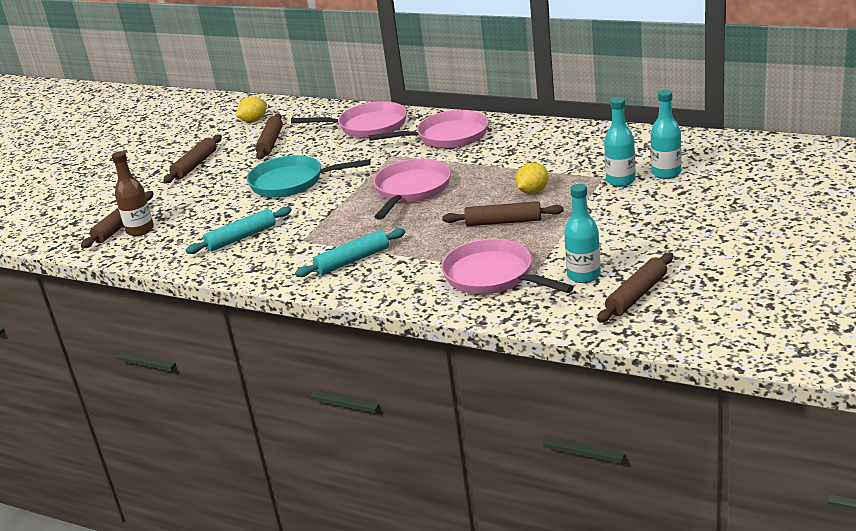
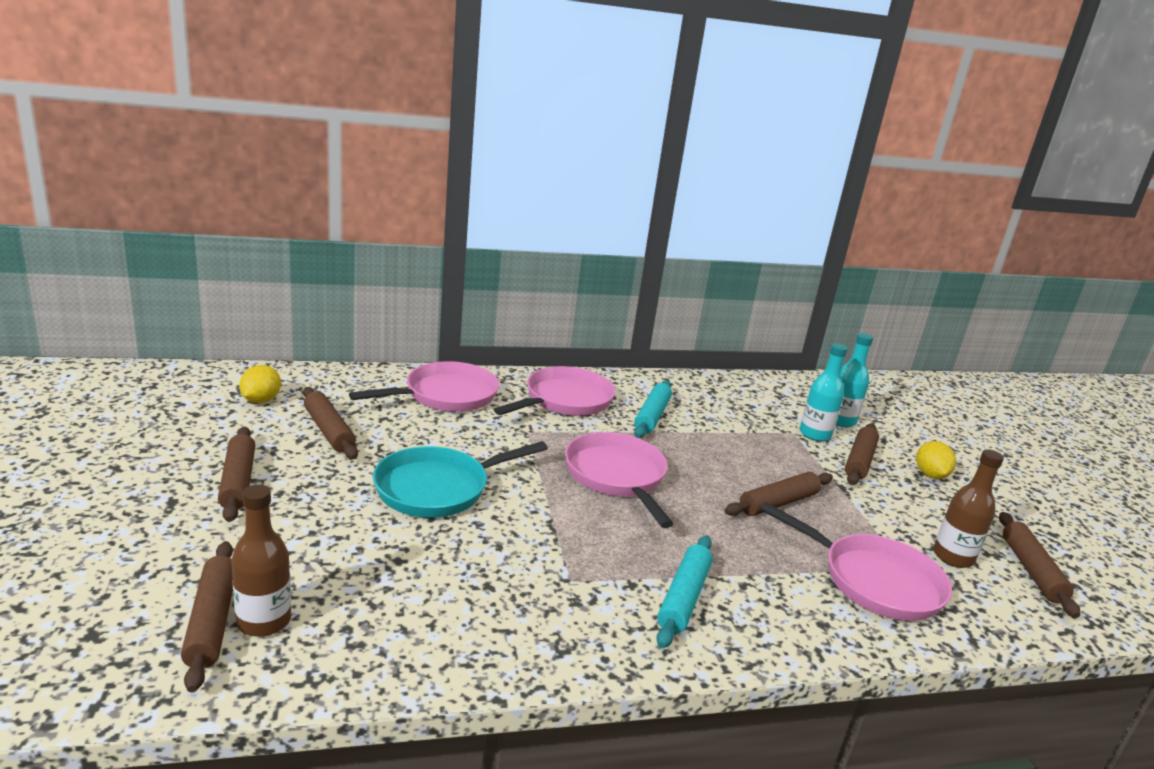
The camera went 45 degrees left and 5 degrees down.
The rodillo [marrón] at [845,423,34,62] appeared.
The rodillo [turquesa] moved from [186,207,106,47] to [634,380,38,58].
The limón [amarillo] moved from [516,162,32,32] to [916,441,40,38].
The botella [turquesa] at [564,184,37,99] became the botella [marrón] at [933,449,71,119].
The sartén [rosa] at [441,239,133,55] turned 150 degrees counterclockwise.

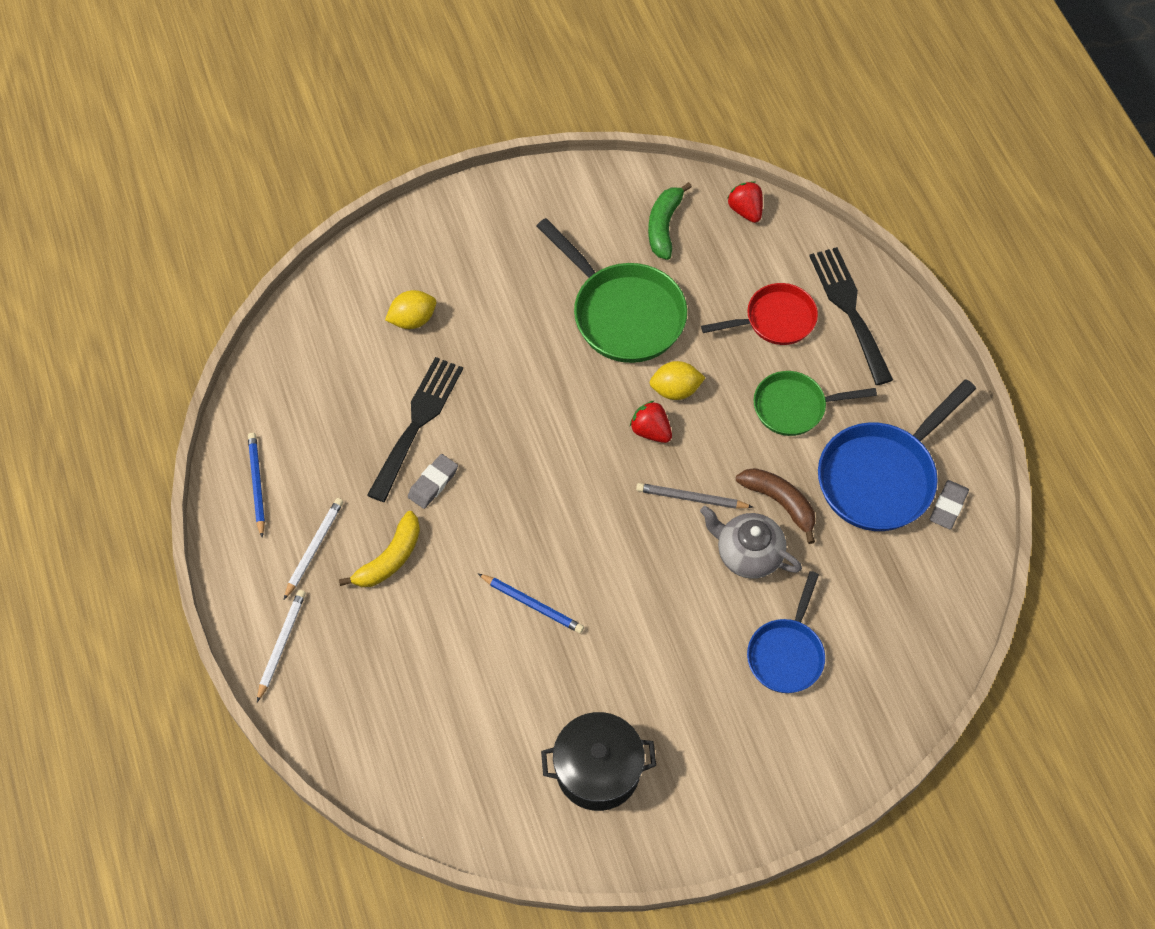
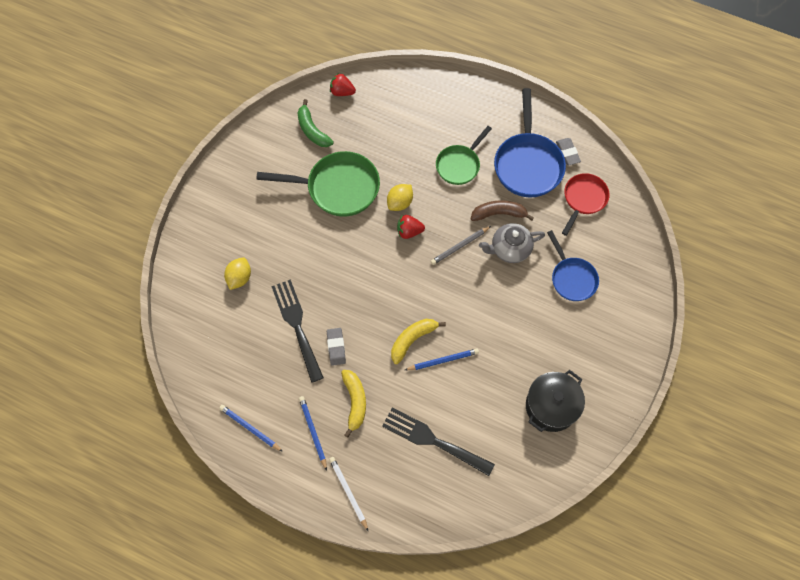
The camera went 45 degrees left and 5 degrees up.
The plátano [amarillo] at [391,319,55,45] appeared.
The sartén [rojo] moved from [701,283,117,62] to [562,173,48,63].
The tenedor [negro] moved from [809,247,84,138] to [382,408,113,68].
The lápiz [blanco] at [284,498,59,102] became the lápiz [azul] at [299,396,28,75].

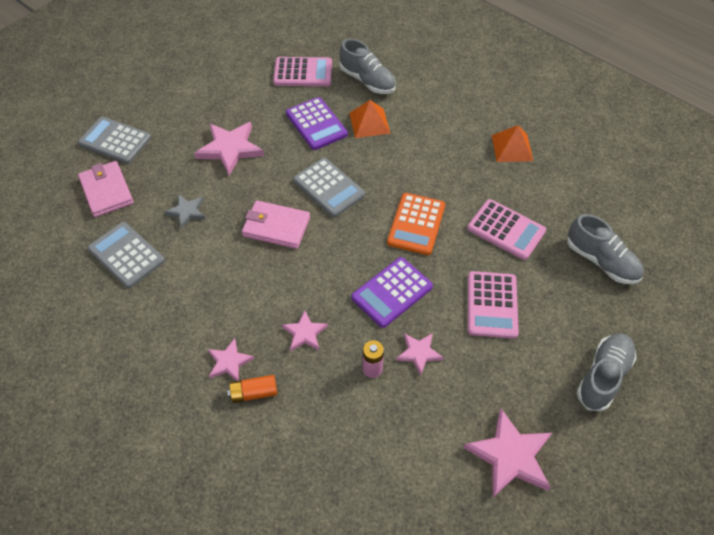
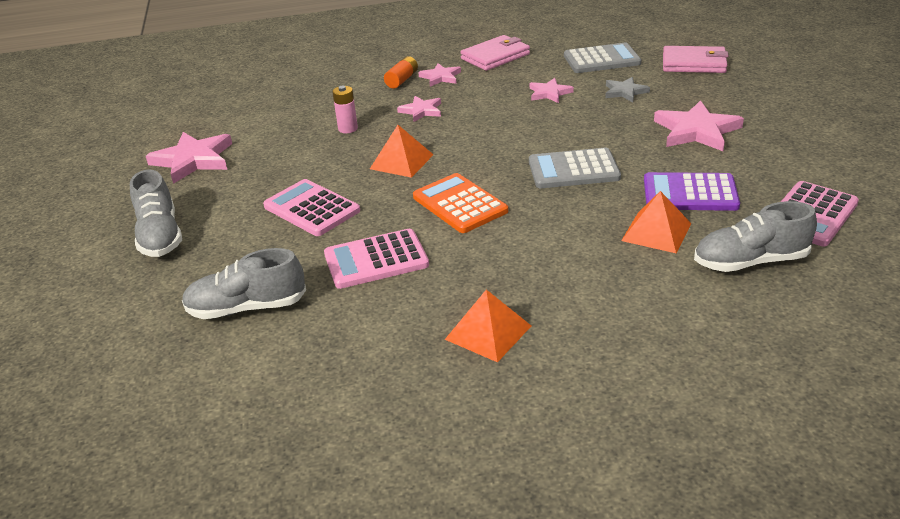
The camera went 130 degrees right and 20 degrees down.
The calculadora [gris] at [78,117,73,47] disappeared.
The cartera [rosa] moved from [242,200,68,49] to [460,35,70,36].
The estrella [rosa] moved from [396,333,48,43] to [530,78,44,25].
The calculadora [morado] at [351,257,82,71] was replaced by the pirámide [naranja] at [370,125,64,53].

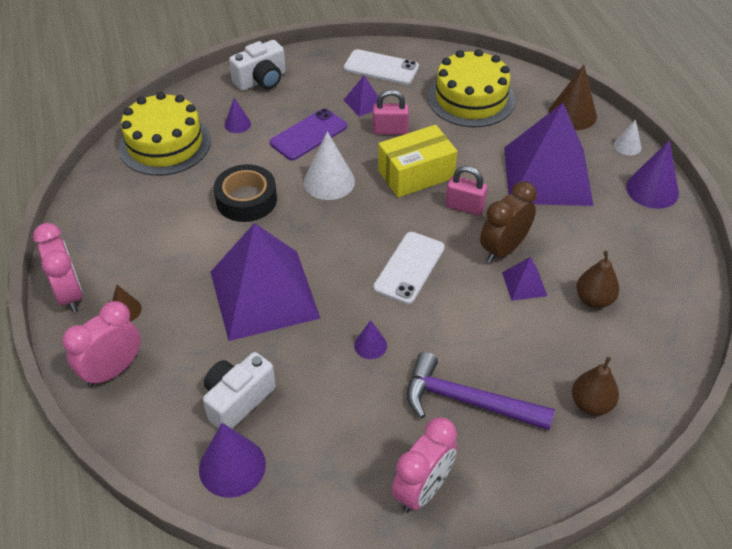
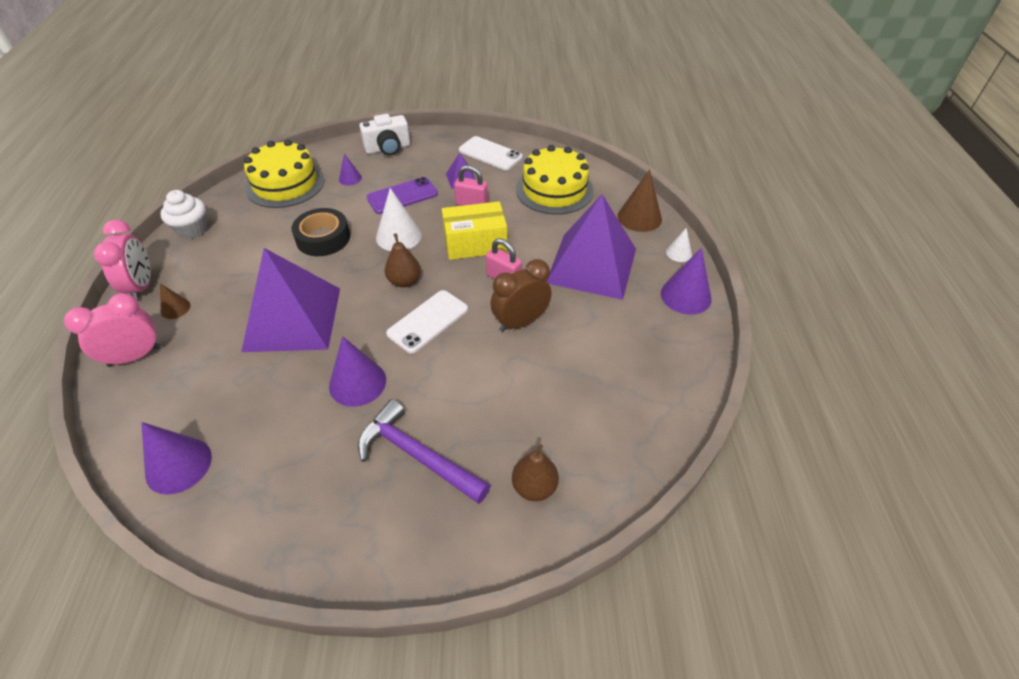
The camera went 15 degrees right and 0 degrees up.
The cámara [blanco] at [203,352,73,77] disappeared.
The despertador [rosa] at [392,417,65,96] disappeared.
The pirámide [morado] at [502,257,45,44] disappeared.
The magdalena [blanco] at [161,190,46,49] appeared.
The pera [marrón] moved from [577,251,42,57] to [385,233,36,54].
The cono [morado] at [354,320,33,39] changed to 1.82 times the size.

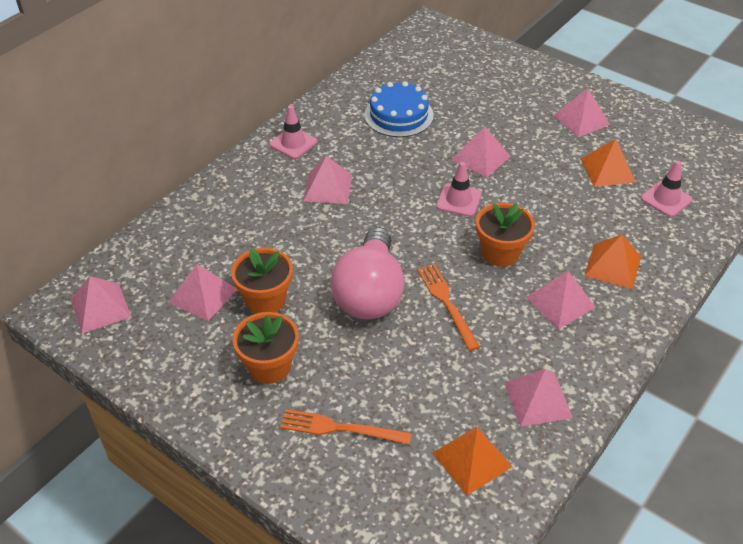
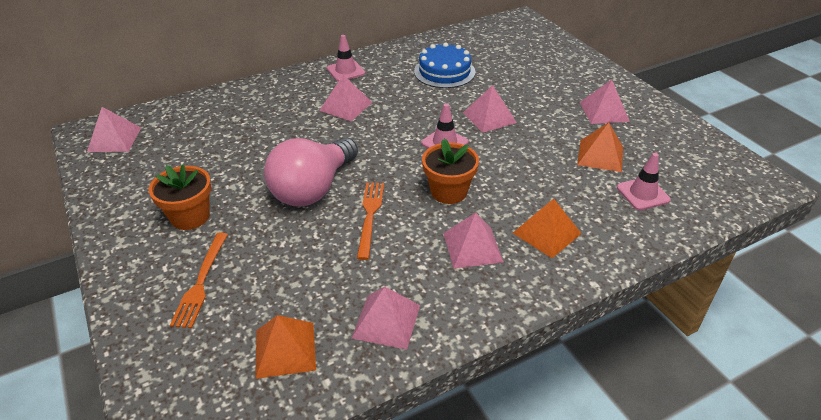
The camera went 25 degrees right and 5 degrees down.
The pirámide [rosa] at [168,264,69,57] disappeared.
The maceta [naranja] at [231,248,62,66] disappeared.
The tenedor [naranja] at [280,409,132,36] turned 120 degrees counterclockwise.

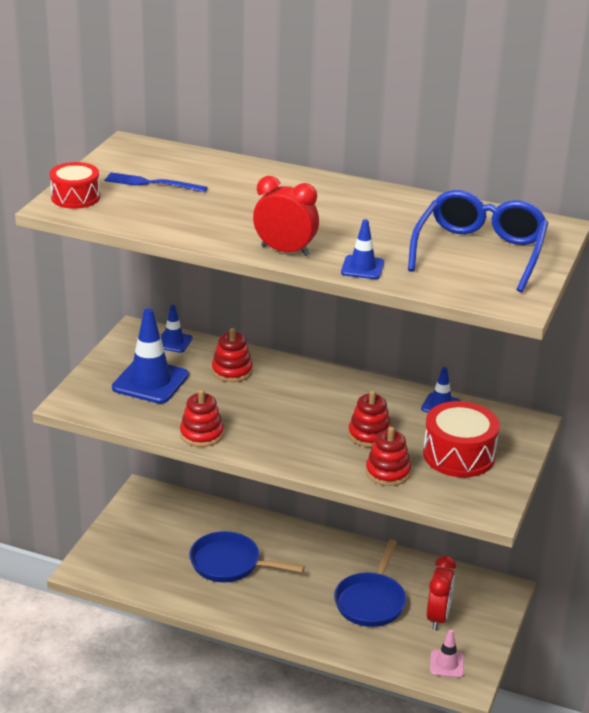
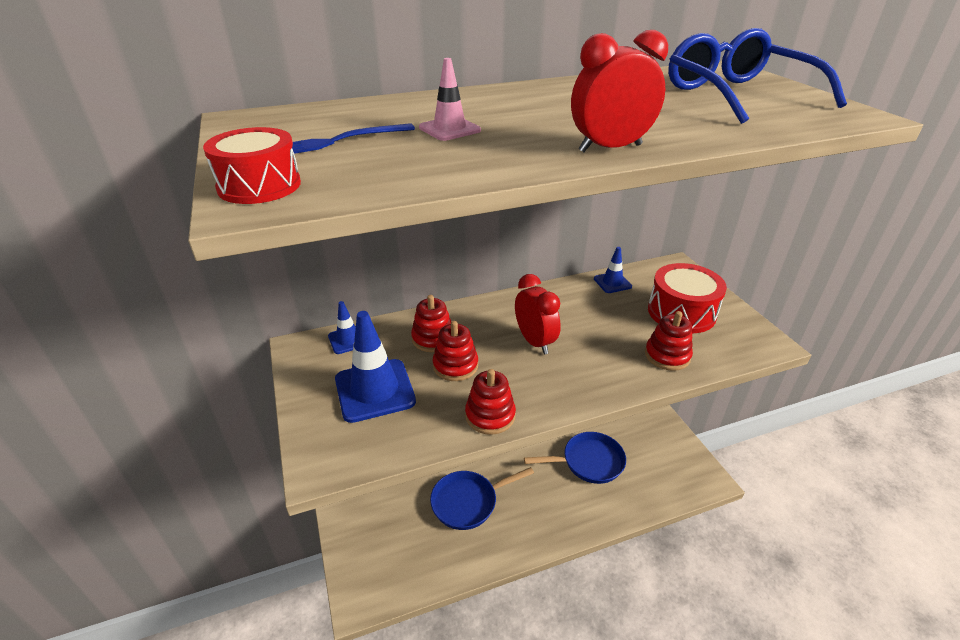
The camera went 40 degrees left and 5 degrees up.
The cono de tráfico [azul] at [341,219,43,60] disappeared.
The juguete apilable [rojo] moved from [348,390,44,57] to [433,321,45,60].
The despertador [rojo] moved from [427,556,29,74] to [515,274,46,80].
The cono de tráfico [rosa] moved from [430,629,34,49] to [419,58,62,83].
The sartén [azul] at [334,539,72,88] turned 75 degrees counterclockwise.

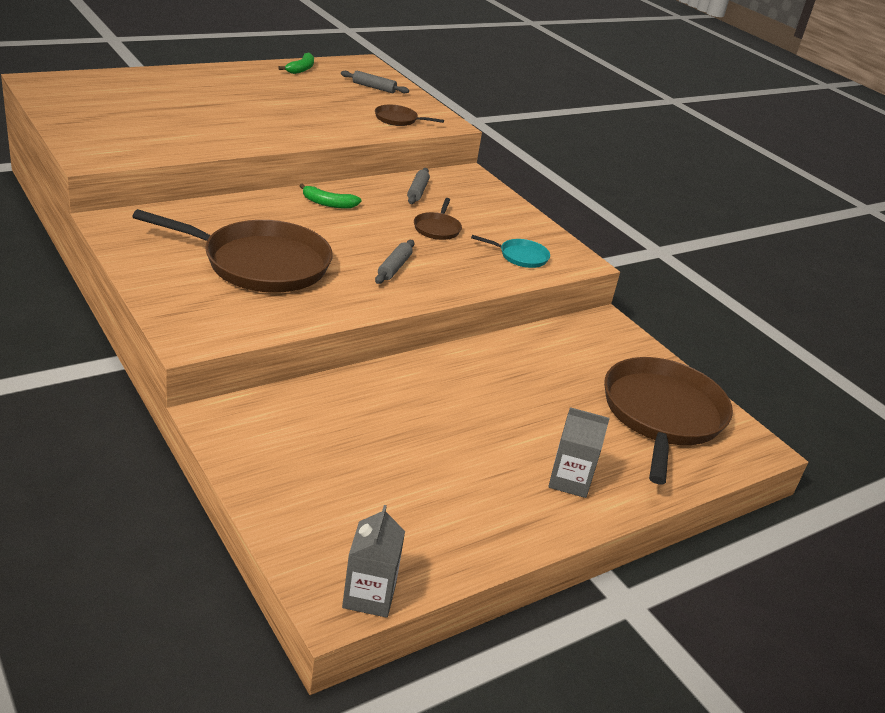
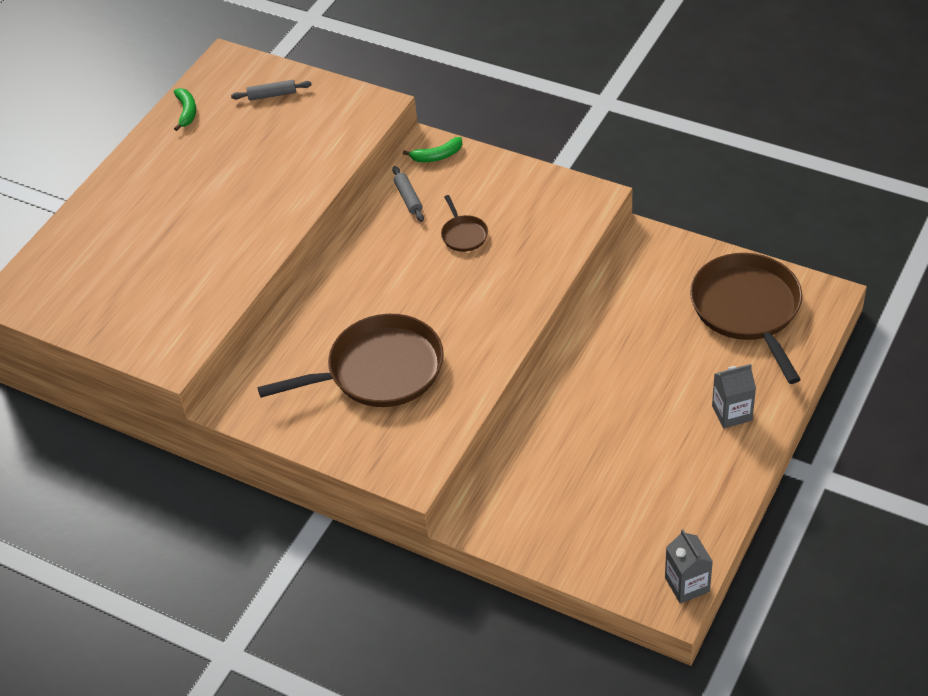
The camera went 20 degrees left and 15 degrees up.
The sartén [marrón] at [375,105,69,21] disappeared.
The rodillo [gris] at [375,240,39,44] disappeared.
The sartén [turquesa] at [471,235,79,33] disappeared.
The plátano [verde] moved from [299,183,63,26] to [403,137,59,25].

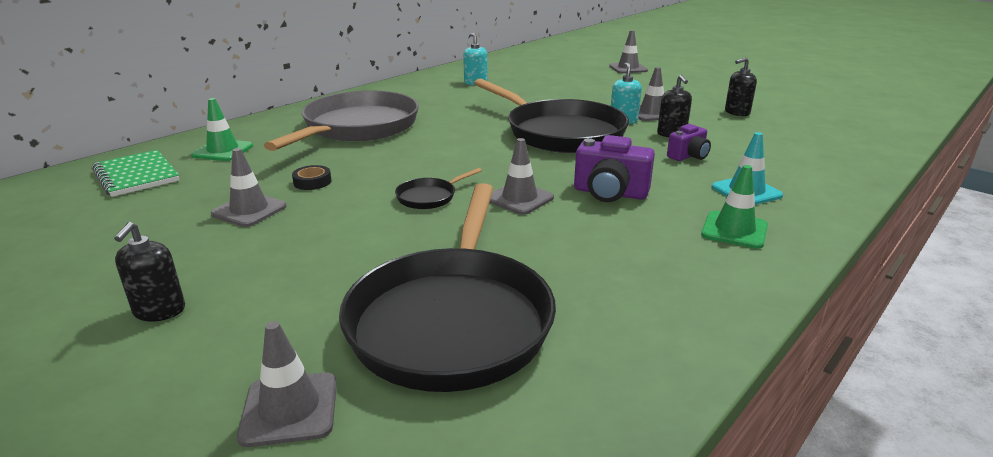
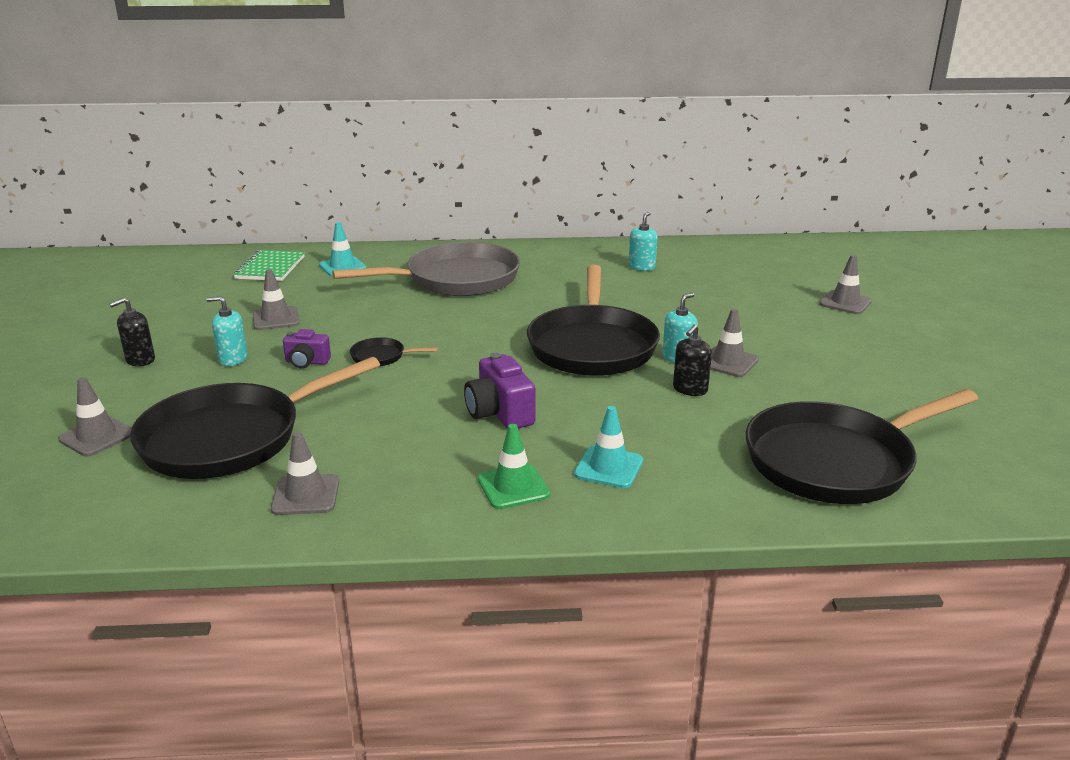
The camera went 45 degrees right and 0 degrees up.
The cinta adhesiva [negro] at [292,165,39,25] disappeared.
The dispensador de jabón [negro] at [725,57,32,59] disappeared.
The dispensador de jabón [turquesa] at [206,296,42,70] appeared.
The sartén [negro] at [746,389,232,115] appeared.
The cono de tráfico [gris] moved from [489,138,65,77] to [271,431,68,84].
The cámara [morado] moved from [667,124,44,37] to [283,329,48,39].
The cono de tráfico [verde] at [191,98,62,63] became the cono de tráfico [turquesa] at [319,222,48,55].

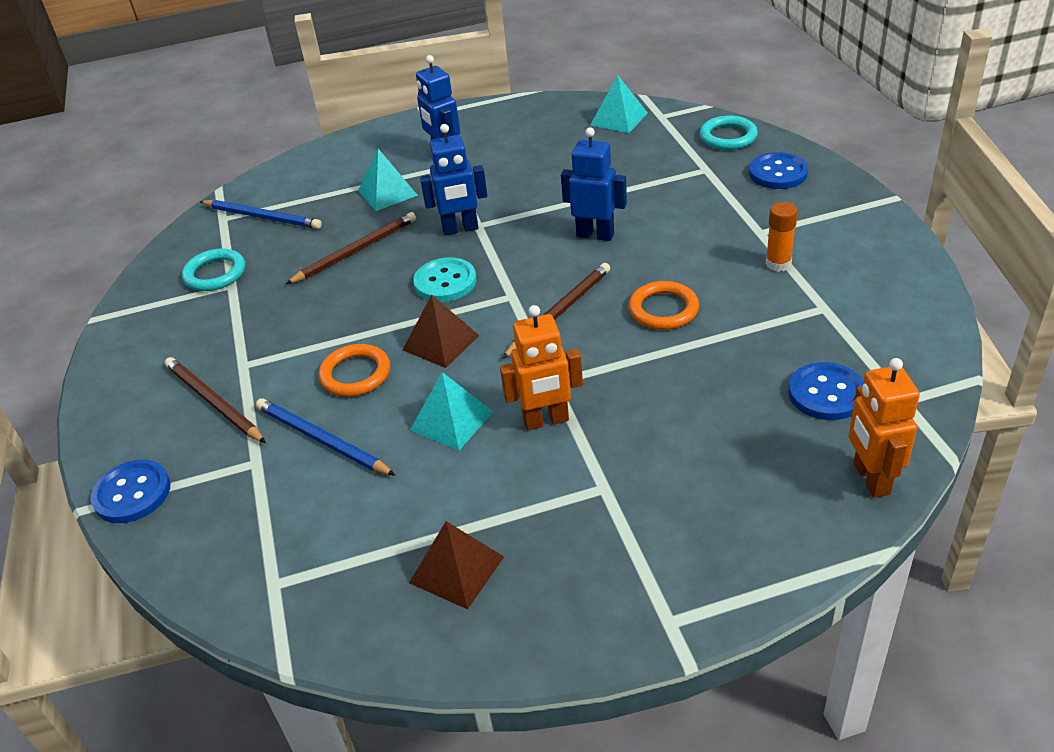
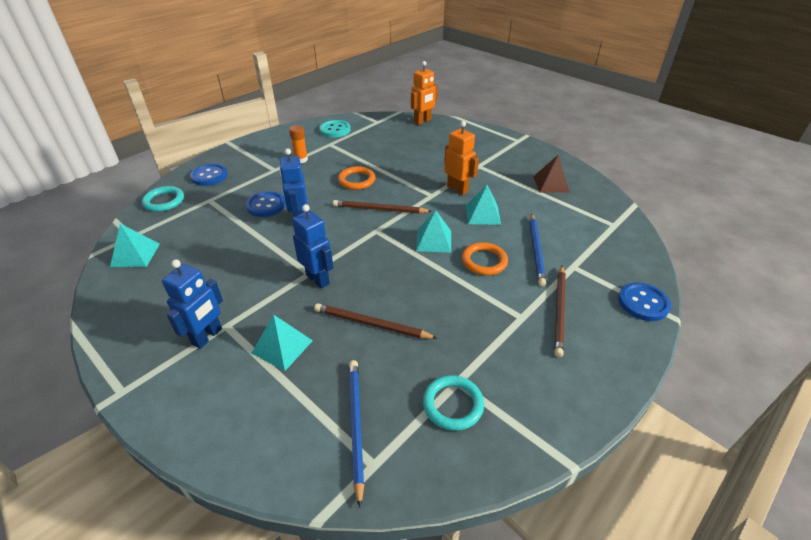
The camera went 125 degrees left and 0 degrees up.
The botón [turquesa] moved from [413,258,64,44] to [319,120,31,18].
The botón [azul] moved from [788,362,75,58] to [246,191,40,26].
The pirámide [marrón] at [402,295,77,73] became the pirámide [turquesa] at [416,210,35,43].

